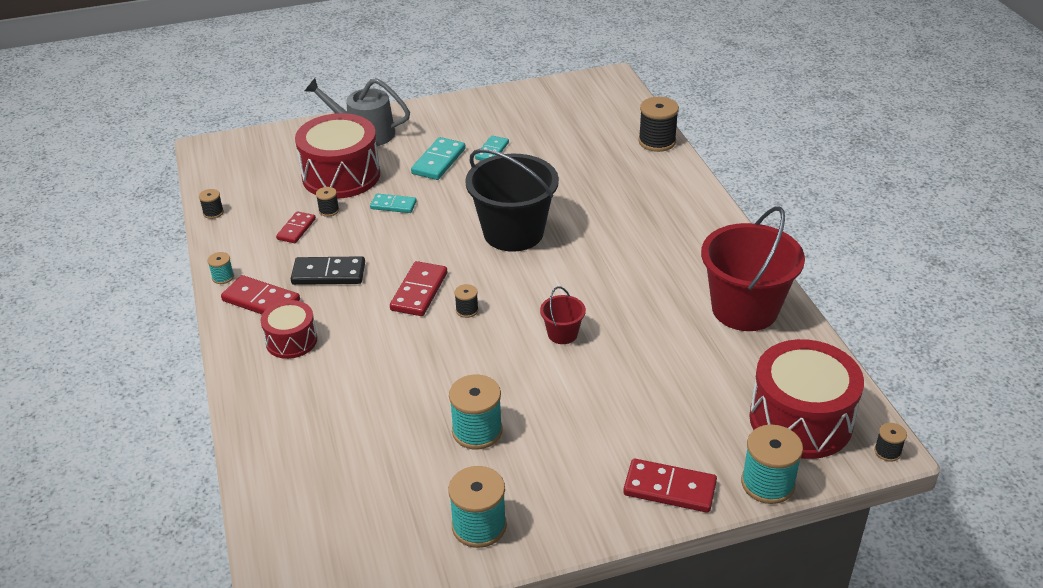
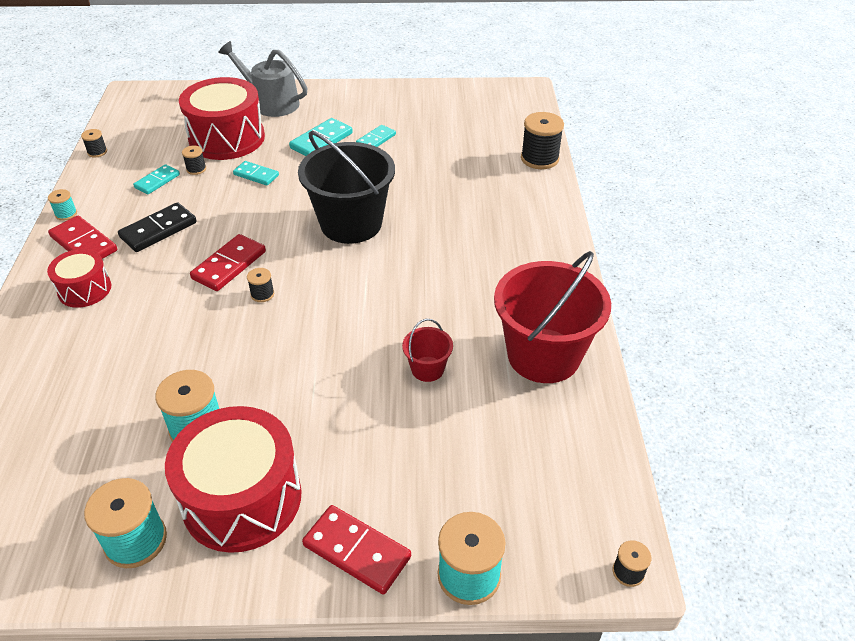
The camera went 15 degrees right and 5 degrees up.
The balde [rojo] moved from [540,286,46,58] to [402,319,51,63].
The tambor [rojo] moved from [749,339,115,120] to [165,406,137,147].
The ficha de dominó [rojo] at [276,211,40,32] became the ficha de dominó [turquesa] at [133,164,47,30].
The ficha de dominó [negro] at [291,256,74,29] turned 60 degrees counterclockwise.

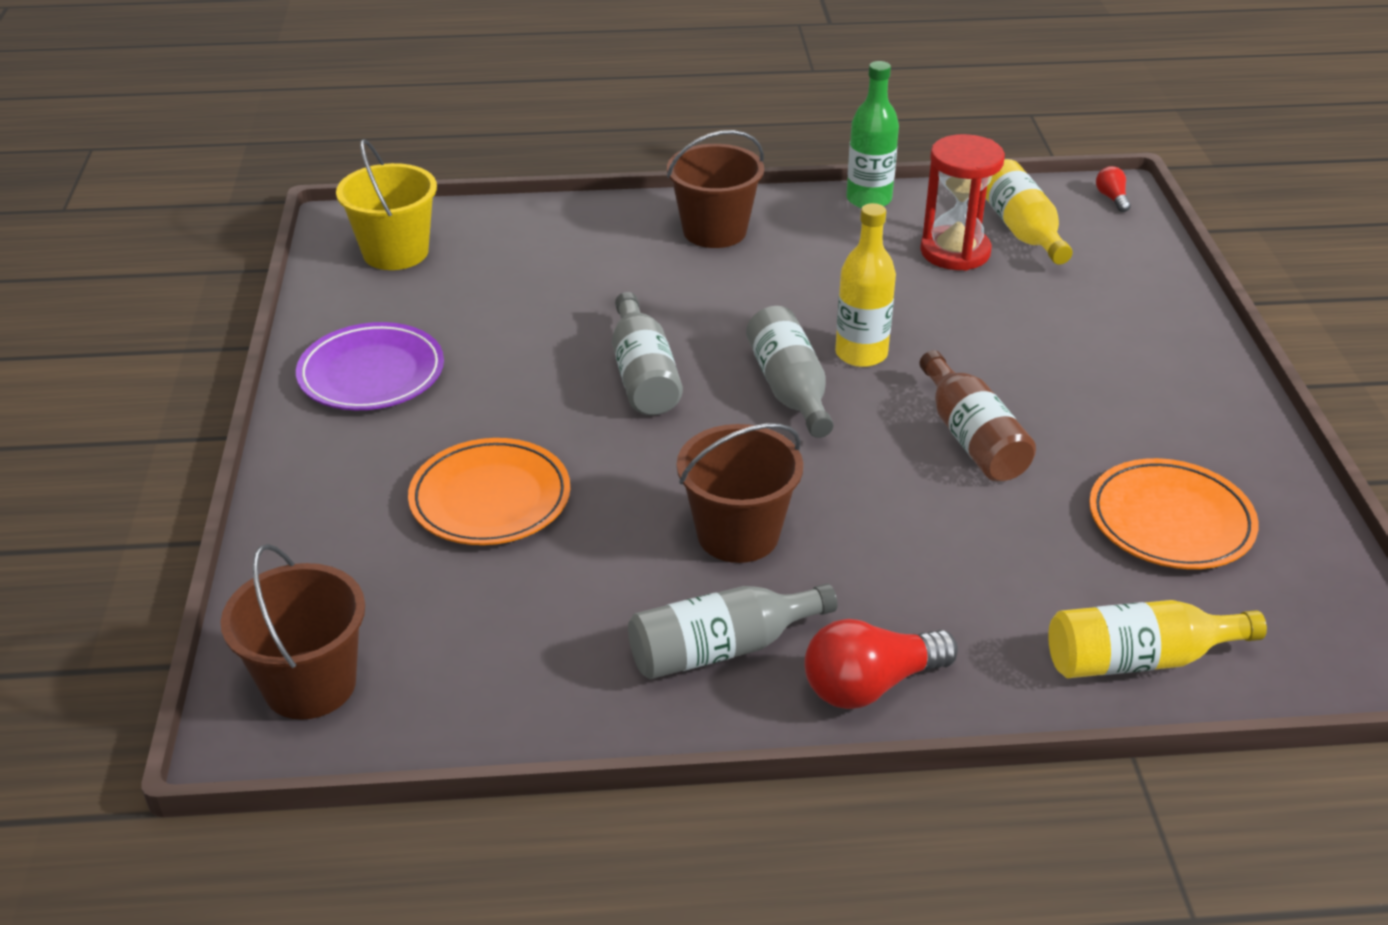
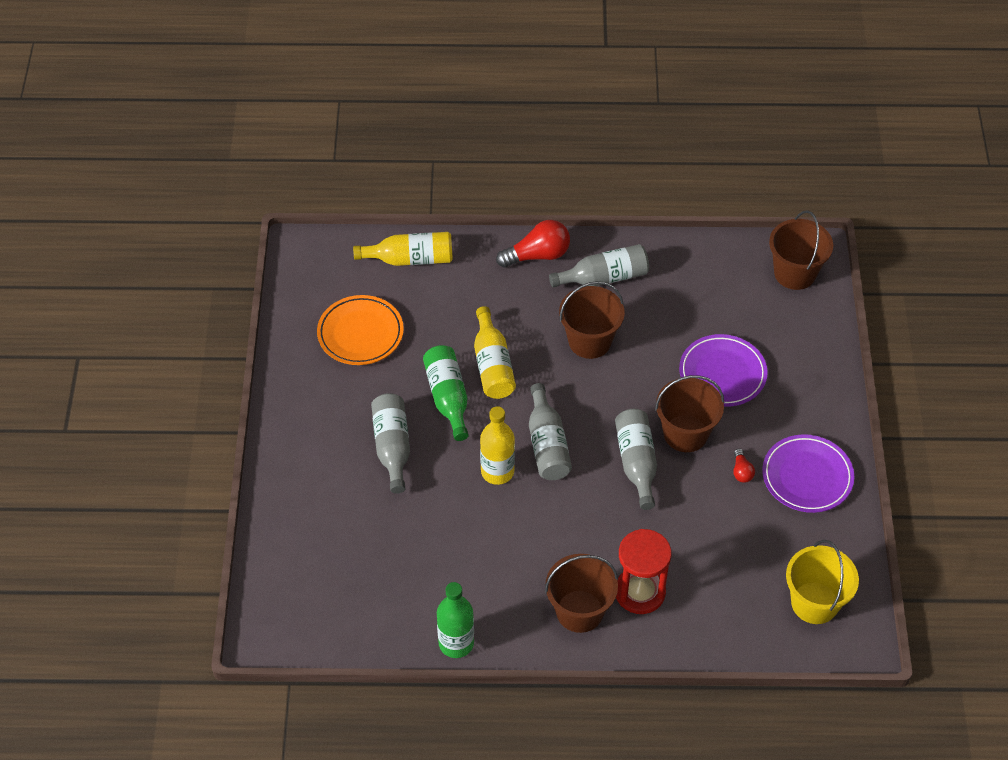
The camera went 175 degrees left and 15 degrees up.
The botella [gris] at [371,393,39,101] appeared.
The balde [marrón] at [655,375,69,77] appeared.
The reloj de arena [rojo] moved from [920,134,85,137] to [616,529,56,85].
The botella [amarillo] moved from [986,159,87,106] to [474,306,42,93].
The bombilla [rojo] moved from [1096,166,35,46] to [733,449,22,34].
The plato [naranja] at [408,438,162,107] became the plato [morado] at [679,334,89,73].
The botella [marrón] at [919,350,117,132] became the botella [verde] at [423,345,46,96].

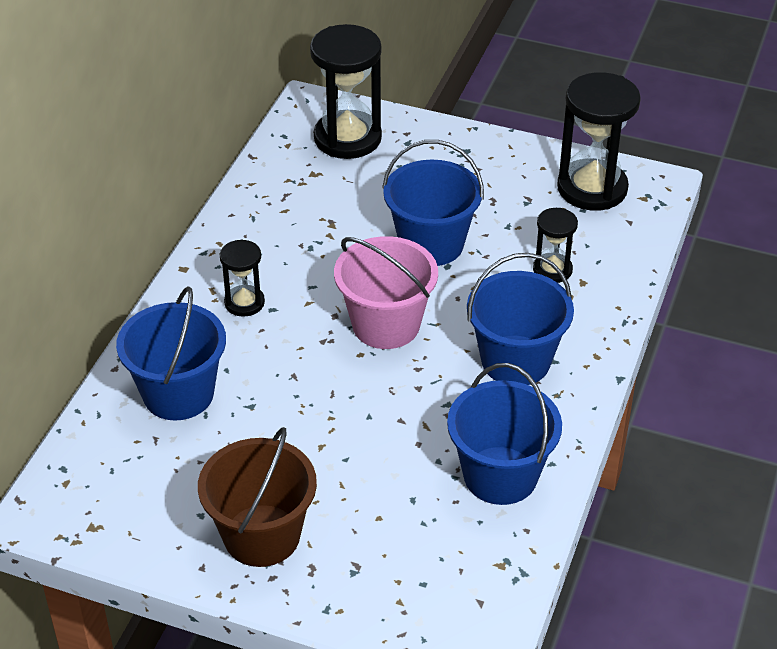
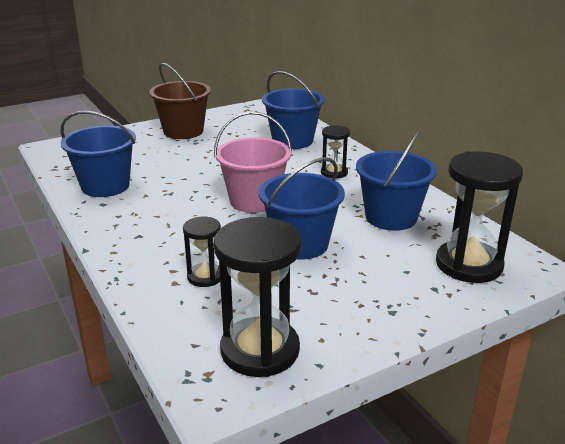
The camera went 130 degrees right and 15 degrees down.
The balde [azul] moved from [467,253,107,132] to [356,131,81,100].

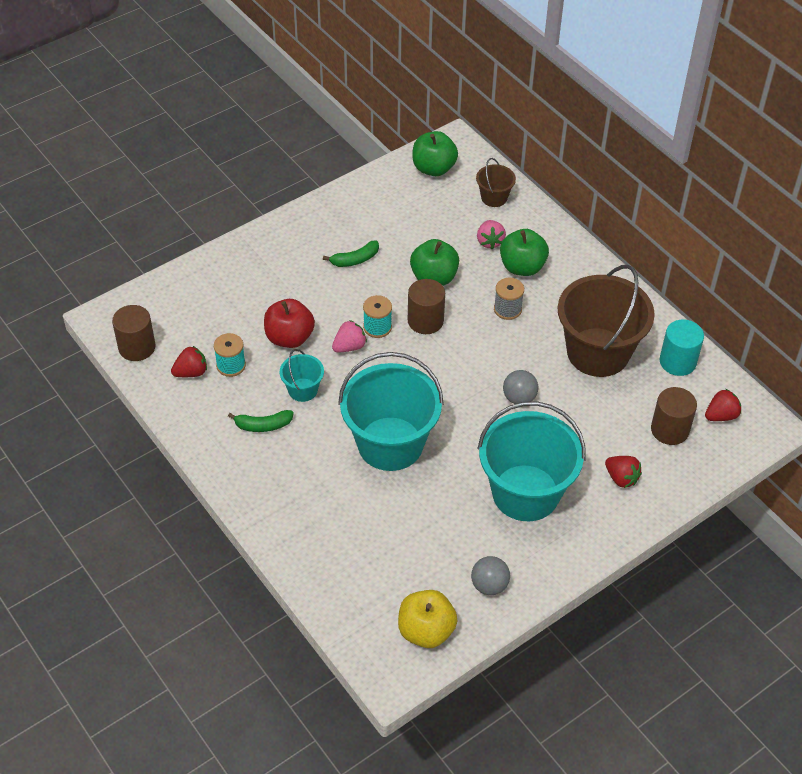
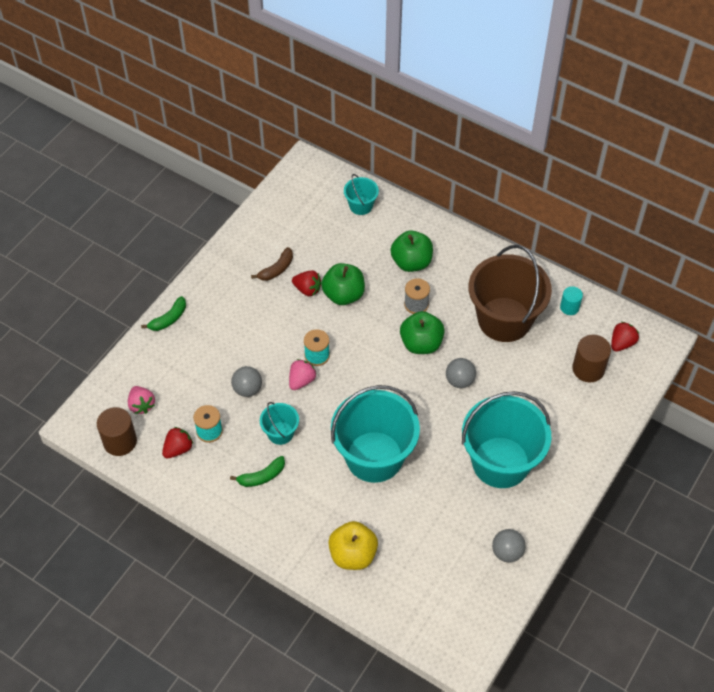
The camera went 20 degrees left and 5 degrees up.
The cilindro [marrón] at [408,279,37,55] disappeared.
The plátano [marrón] at [251,247,42,34] appeared.
The plátano [verde] moved from [323,240,56,27] to [141,296,45,35].
The manzana [amarillo] moved from [398,590,59,58] to [328,521,50,49].
The manzana [verde] moved from [412,131,46,45] to [400,311,45,43].
The fresa [rosa] moved from [477,220,29,29] to [128,386,27,28].
The fresa [rojo] moved from [605,456,37,32] to [292,270,30,26].
The manzana [rojo] at [264,299,51,49] was replaced by the pelota [gris] at [231,366,31,31].
The balde [marrón] at [476,158,40,49] became the balde [turquesa] at [344,174,35,41].
The cilindro [turquesa] at [659,320,45,56] changed to 0.62 times the size.

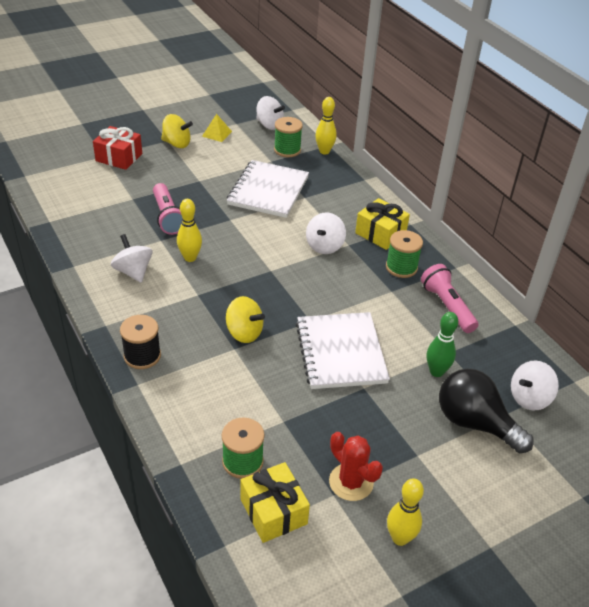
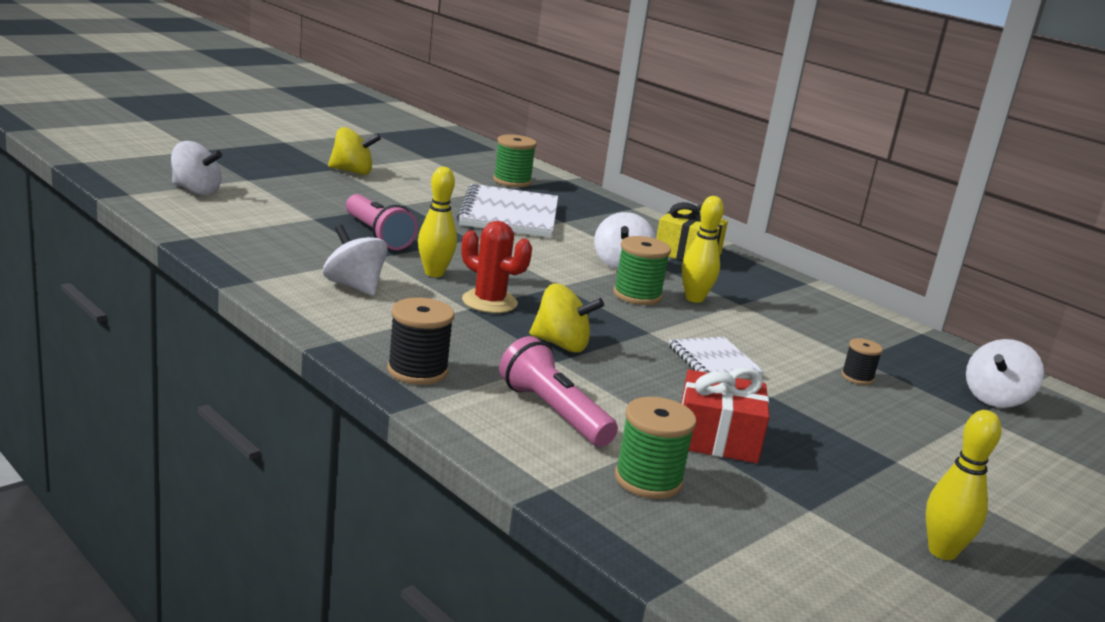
The camera went 15 degrees left and 20 degrees down.
The pirámide [amarillo] at [202,114,30,28] disappeared.
The regalo [amarillo] at [240,462,70,81] disappeared.
The bombilla [negro] at [439,369,95,84] disappeared.
The regalo [rojo] moved from [93,126,49,44] to [681,368,88,95].
The peonza [blanco] moved from [256,96,29,34] to [171,141,51,54].
The bolo [amarillo] moved from [315,97,22,58] to [682,196,42,107].
The cactus [rojo] moved from [329,432,54,69] to [461,221,71,92].
The carrete [verde] moved from [386,230,37,48] to [613,236,58,69].
The lámpara de mano [rosa] moved from [421,264,58,69] to [499,336,119,111].
The bolo [verde] at [427,312,31,65] was replaced by the carrete [negro] at [841,338,42,47].
The cuaderno [blanco] at [296,312,94,77] changed to 0.56 times the size.

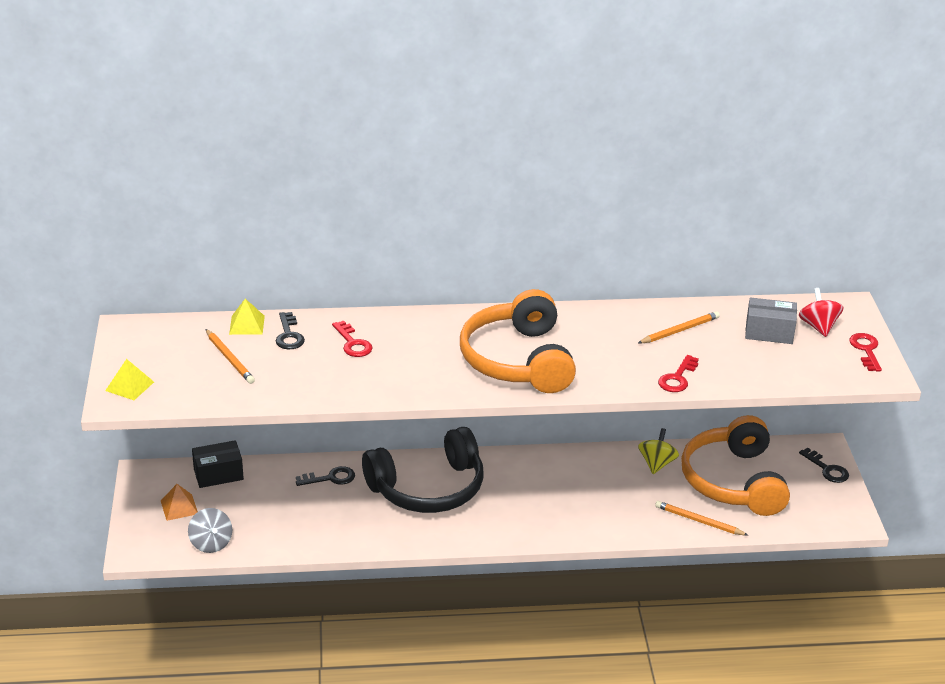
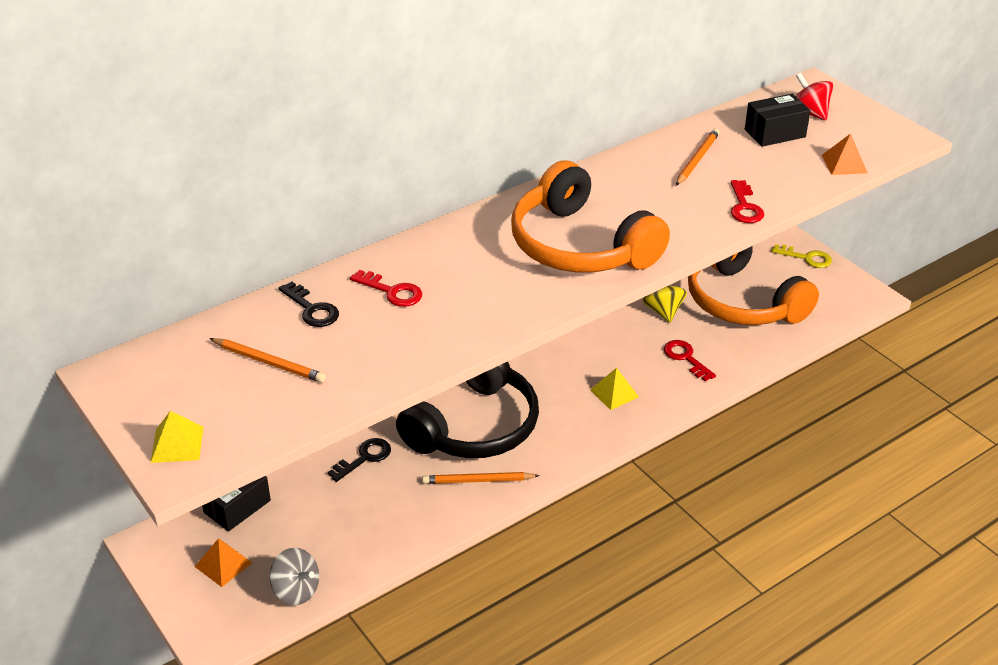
The camera went 30 degrees left and 5 degrees up.
The pirámide [naranja] at [822,133,46,42] appeared.
The pirámide [amarillo] moved from [229,299,36,36] to [590,368,49,42].
The lápiz [naranja] moved from [655,501,94,35] to [422,472,118,12].
The llave [rojo] moved from [849,333,33,39] to [664,340,52,41].
The caja [gris] at [745,297,52,47] became the caja [negro] at [745,94,66,53].
The llave [negro] at [799,448,50,35] became the llave [amarillo] at [771,244,61,24].

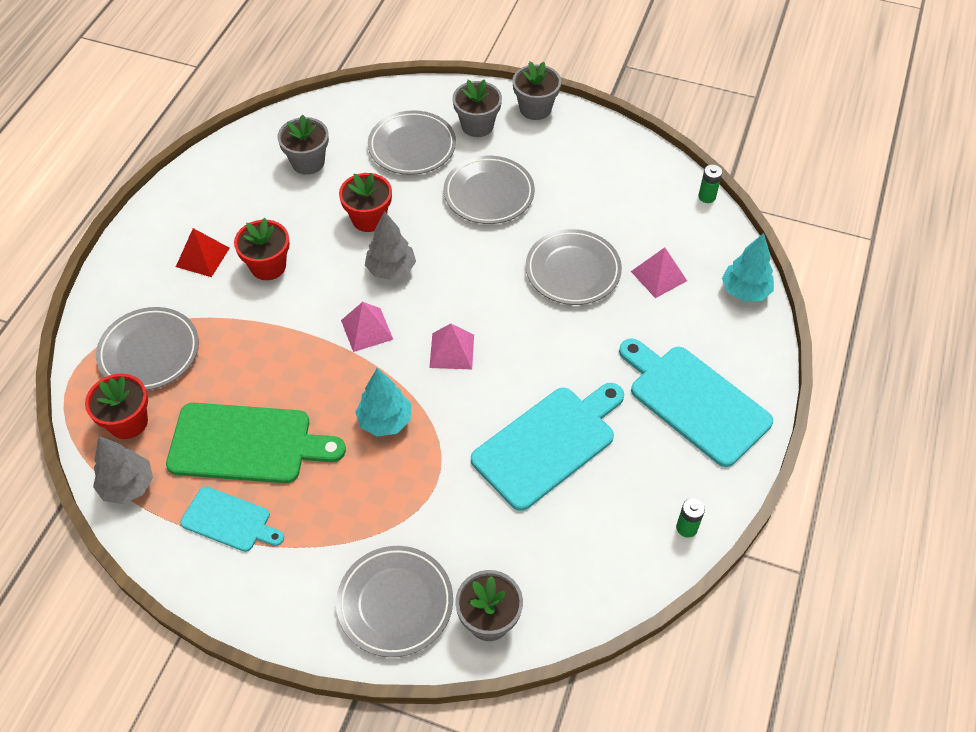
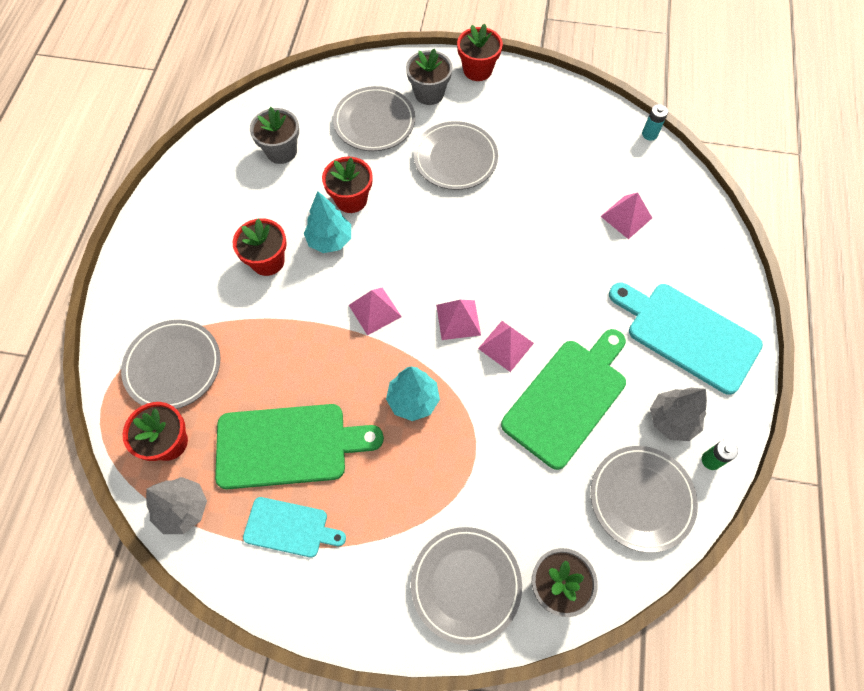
The camera went 10 degrees left and 10 degrees up.
The pirámide [rojo] at [176,228,54,49] disappeared.
The pirámide [rosa] at [478,321,56,51] appeared.
The árbol [gris] moved from [365,211,51,69] to [650,388,57,53].
The plato [gris] moved from [526,229,96,76] to [591,446,107,107].
The árbol [turquesa] moved from [722,233,52,68] to [304,191,47,62].
The tabla de cortar [turquesa] at [471,383,153,128] became the tabla de cortar [verde] at [501,329,125,141].
The maceta [gris] at [512,61,49,59] became the maceta [rojo] at [457,24,46,57].
The pila [verde] at [698,165,24,38] became the pila [turquesa] at [642,104,26,36].

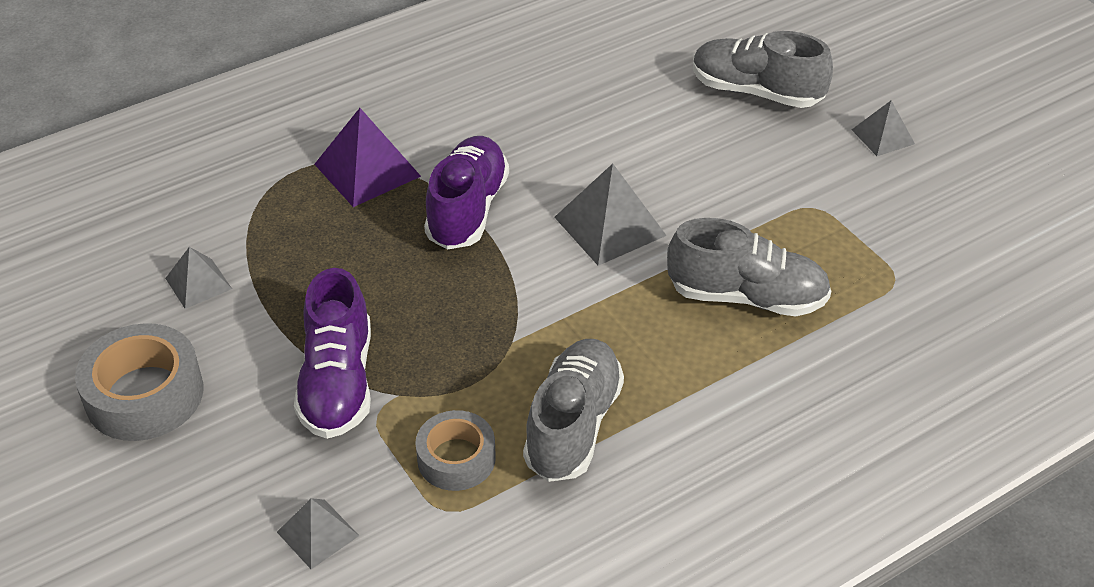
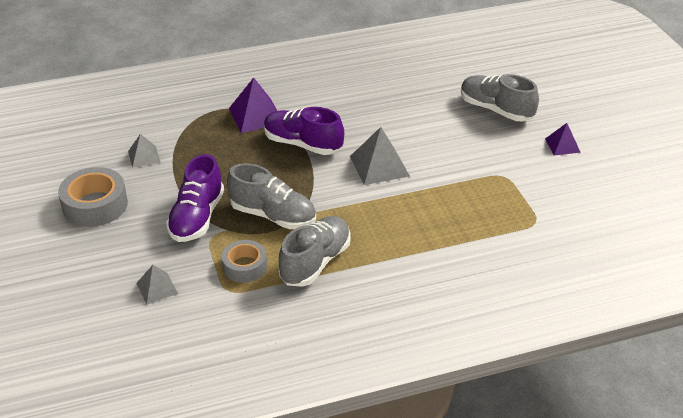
The camera went 15 degrees right and 5 degrees down.
The zapato [gris] moved from [667,218,164,99] to [227,163,89,66].
The pirámide [gris] at [852,100,63,56] became the pirámide [morado] at [545,123,36,32].
The zapato [morado] at [424,136,85,114] turned 90 degrees counterclockwise.

